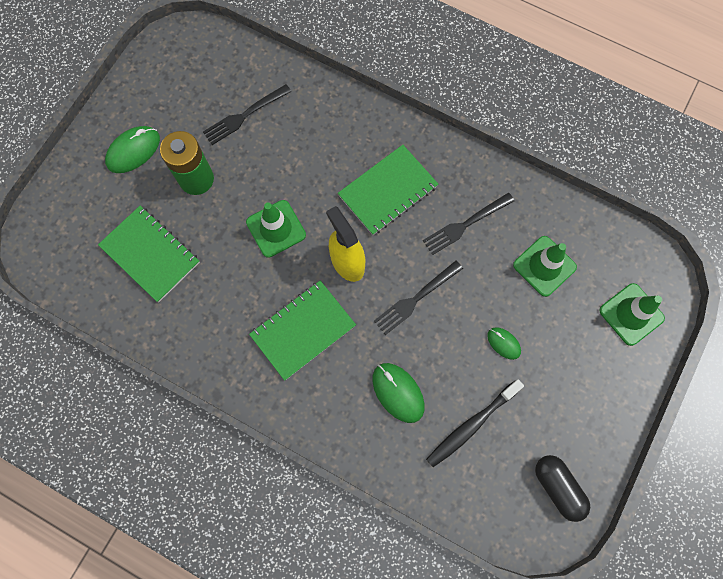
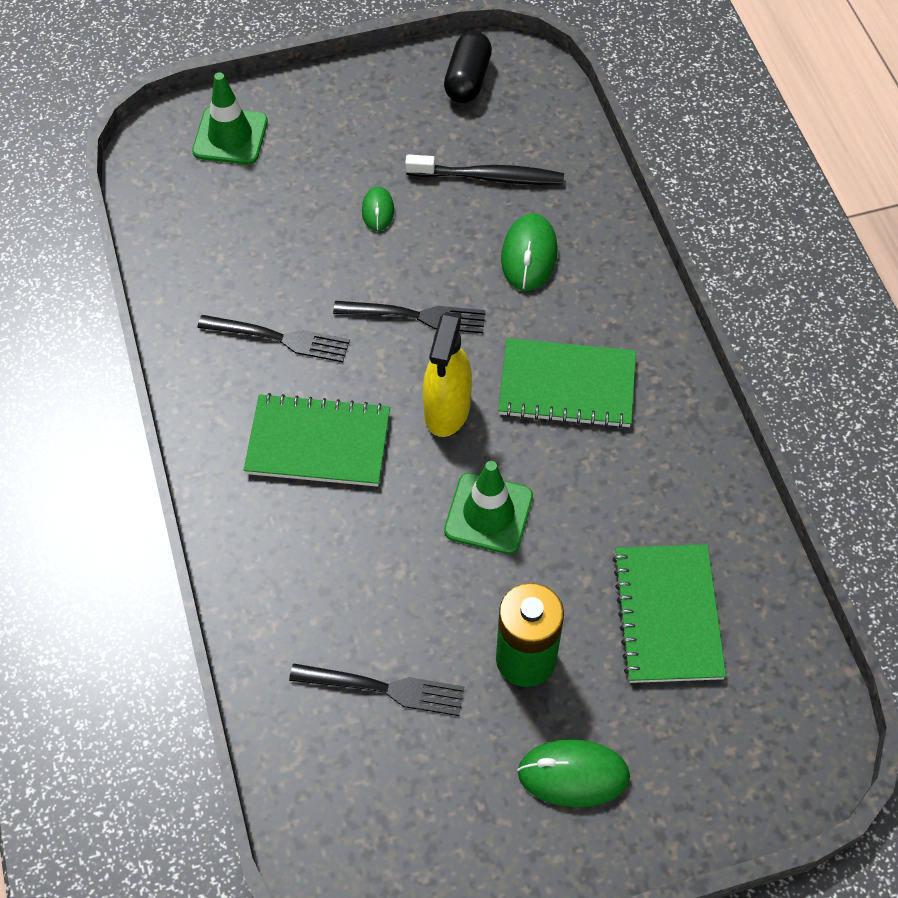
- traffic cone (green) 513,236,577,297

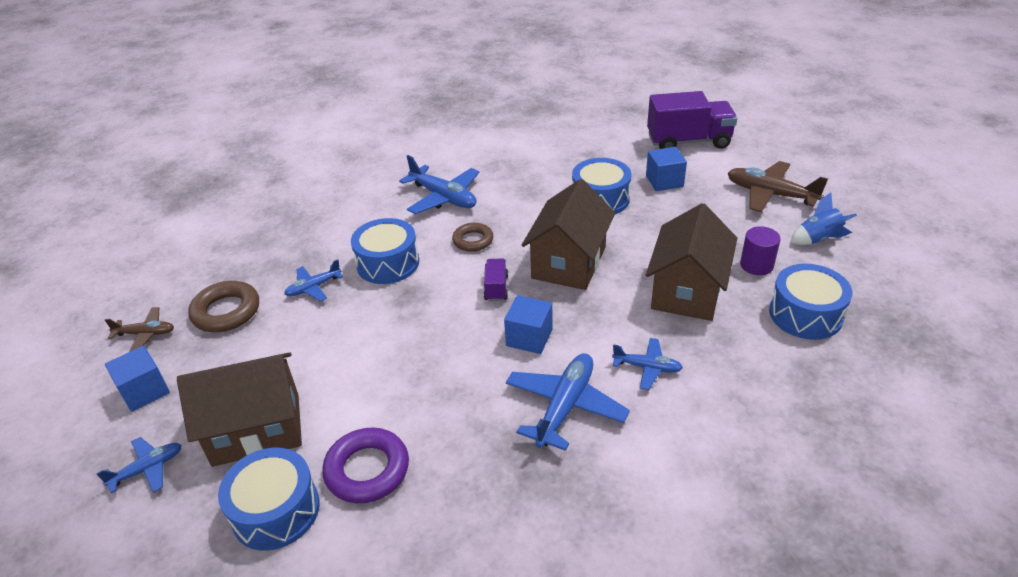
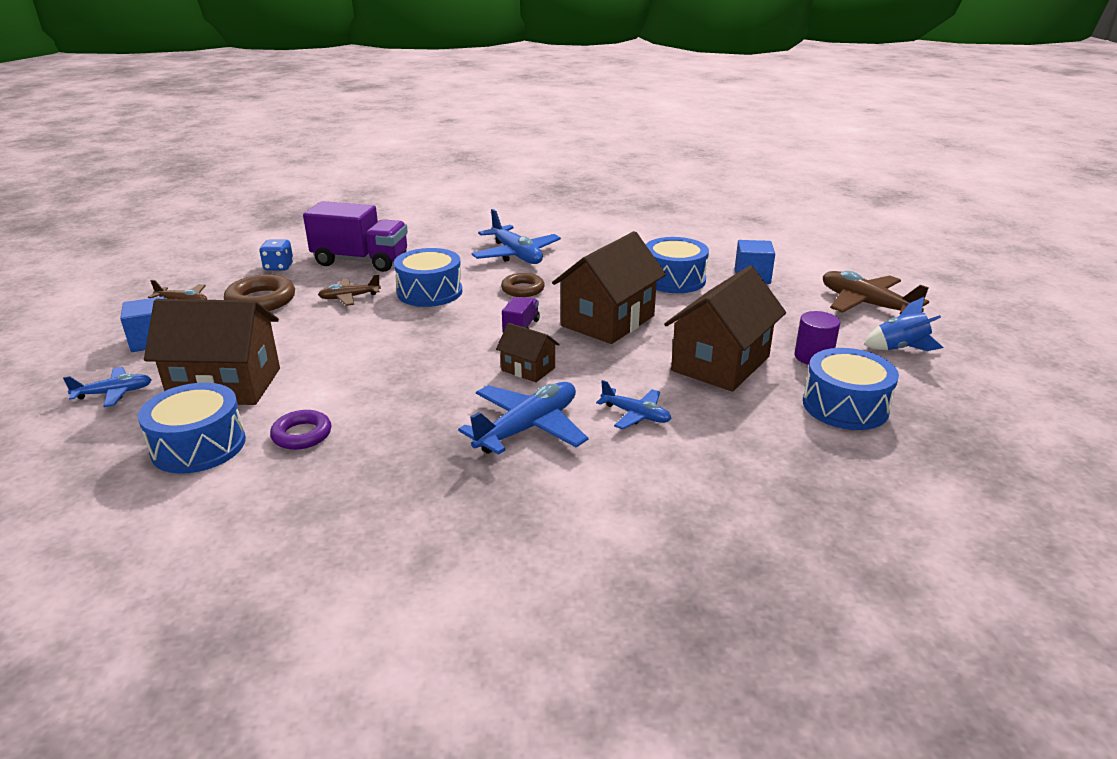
~ plane (blue) 284,260,343,302 to plane (brown) 318,274,381,306
~ ring (purple) 322,427,409,503 = 270,410,331,450 x0.66
~ cube (blue) 504,295,553,354 to house (brown) 496,323,560,382
~ truck (purple) 647,91,737,149 to 303,201,408,272
+ dice (blue) 259,239,294,271

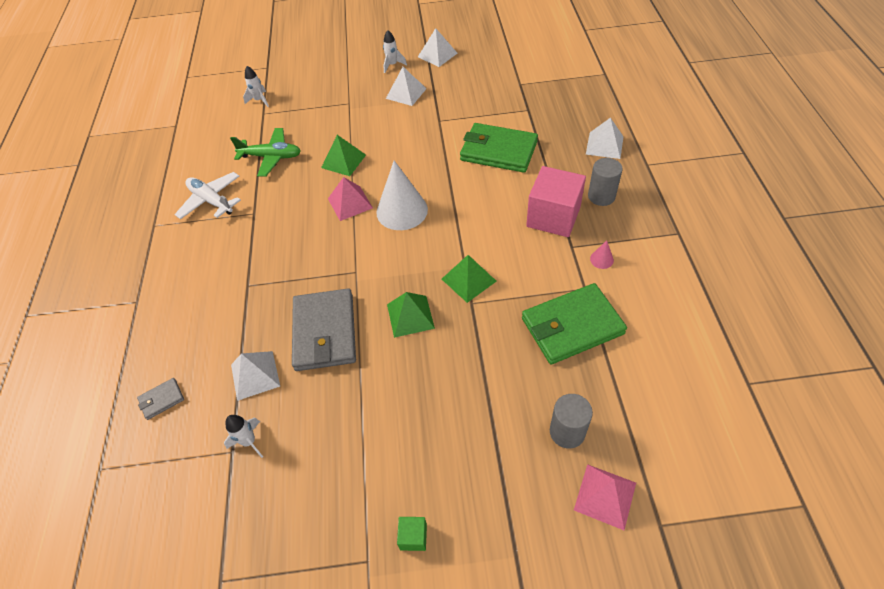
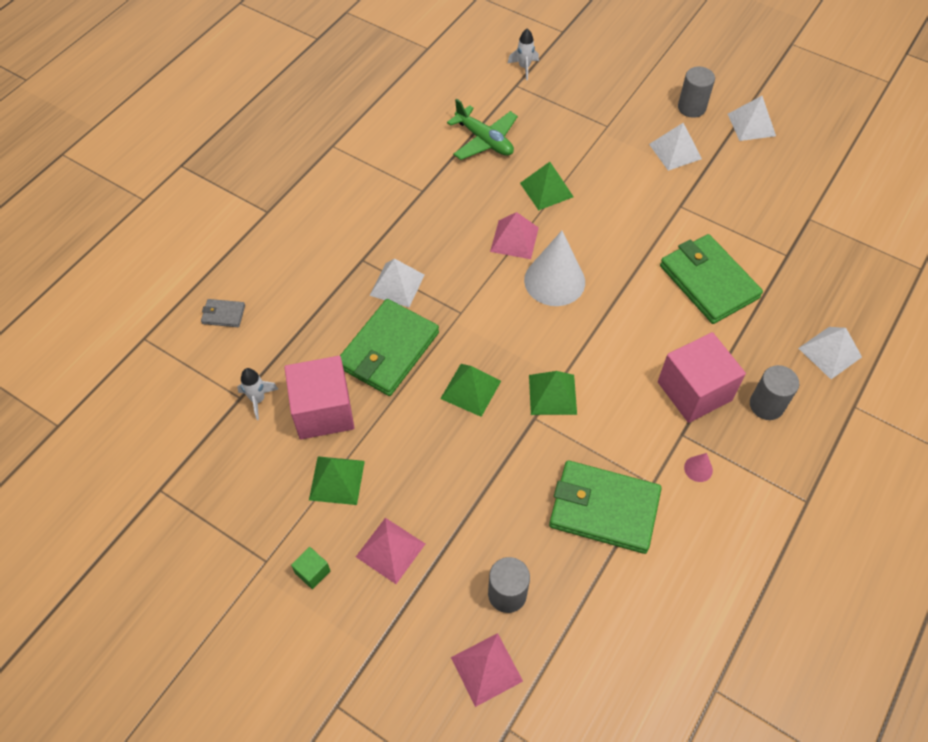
- plane (white) 174,172,241,219
~ pyramid (white) 231,351,280,401 to 369,258,425,307
~ wallet (grey) 292,288,356,371 to wallet (green) 340,299,439,396
~ rocket (white) 383,30,407,73 to cylinder (grey) 678,66,715,118
+ cube (pink) 284,356,354,440
+ pyramid (green) 309,456,365,505
+ pyramid (pink) 356,518,425,584

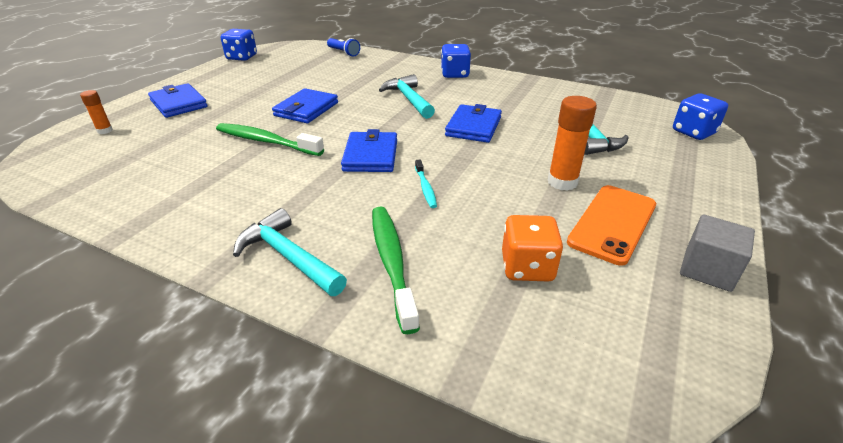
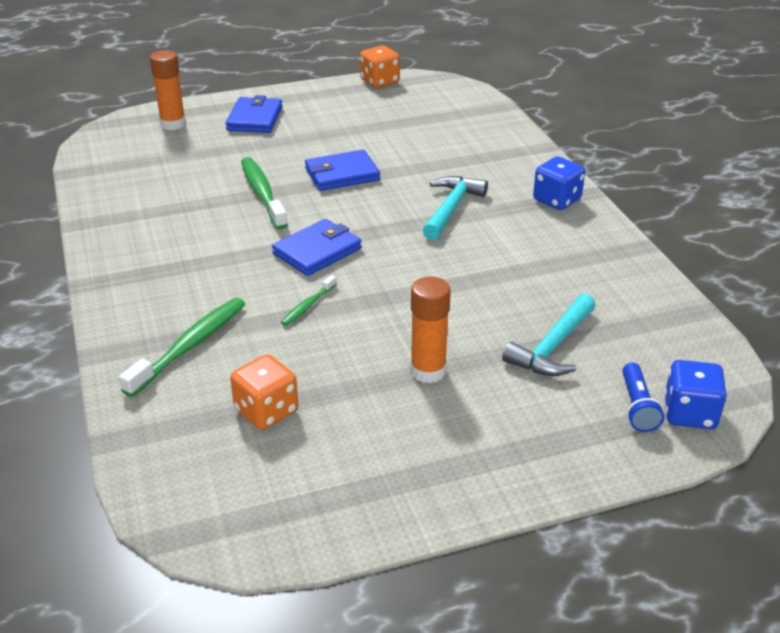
~ glue stick (orange) 80,90,113,134 = 150,50,186,130 x1.80
~ dice (blue) 221,29,257,61 to dice (orange) 360,46,400,88
- hammer (turquoise) 233,208,347,296
~ flashlight (blue) 327,38,360,57 to 622,363,664,432
~ toothbrush (turquoise) 415,160,437,208 to toothbrush (green) 281,275,337,326
- wallet (blue) 445,104,502,143
- phone (orange) 567,185,656,266
- cube (grey) 680,214,755,292

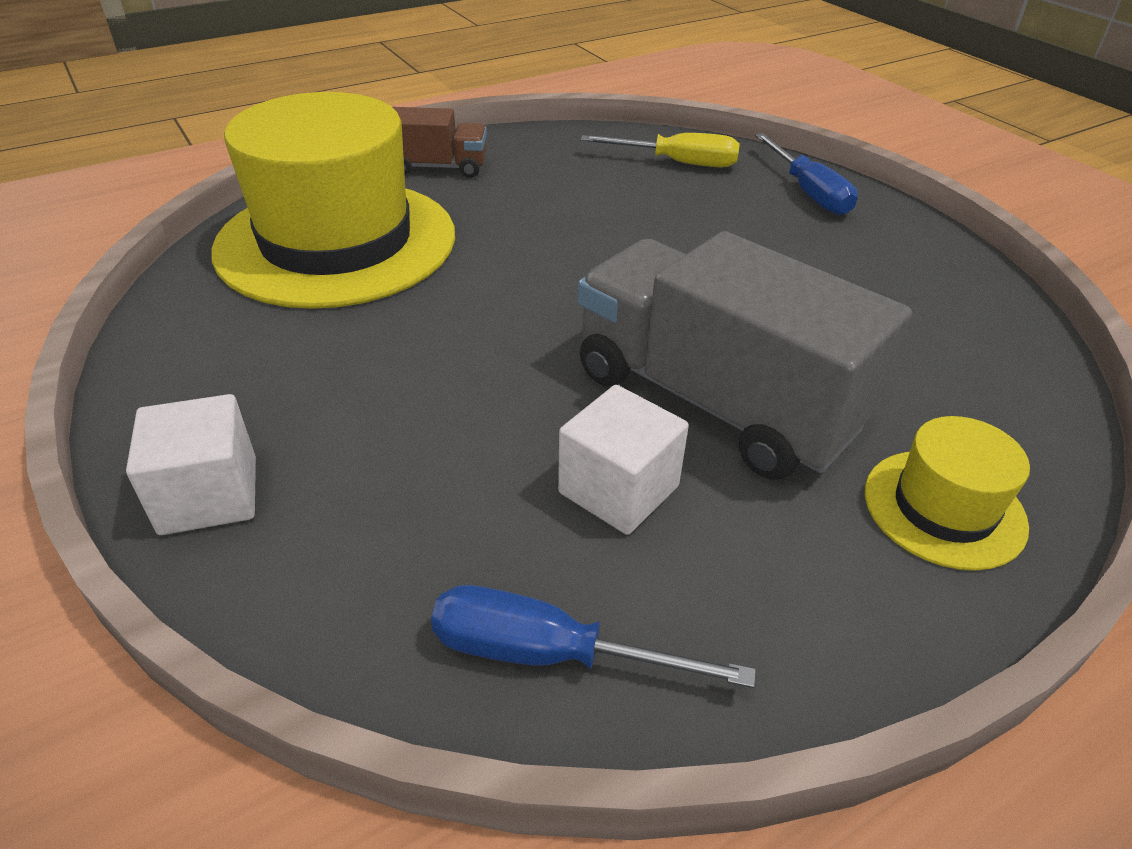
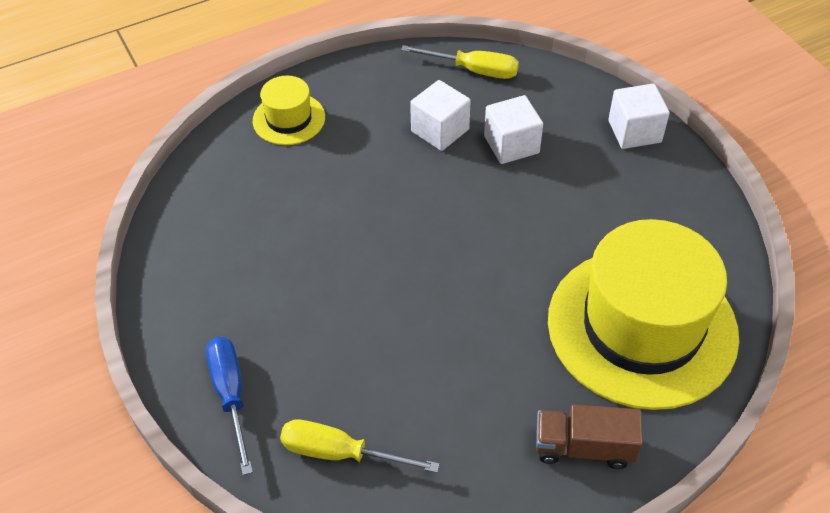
~ screwdriver (blue) 431,585,756,688 to screwdriver (yellow) 401,45,519,79
- truck (grey) 578,231,912,480
+ cube (white) 484,95,543,164

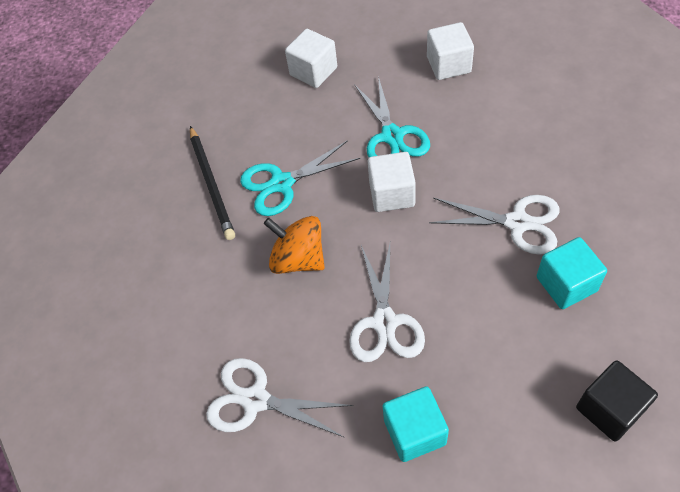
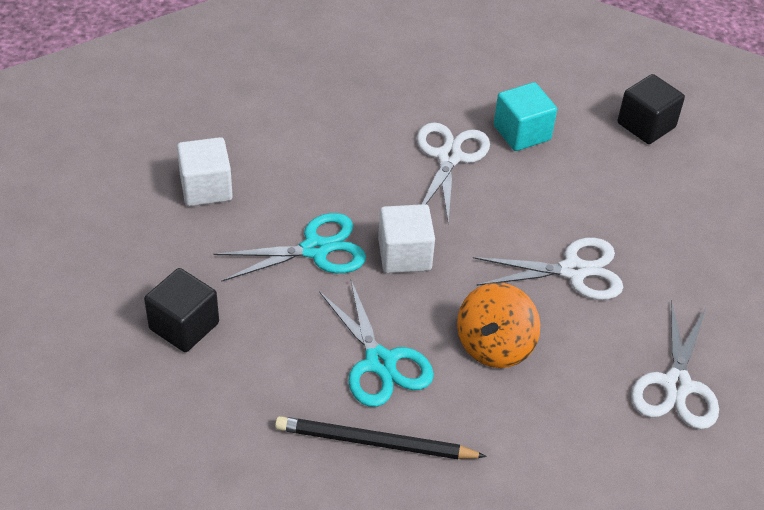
~ pencil (black) 190,126,235,240 = 275,416,487,459 150 degrees counterclockwise
~ cube (white) 285,29,337,88 to cube (black) 144,268,219,352
- cube (turquoise) 383,386,449,462

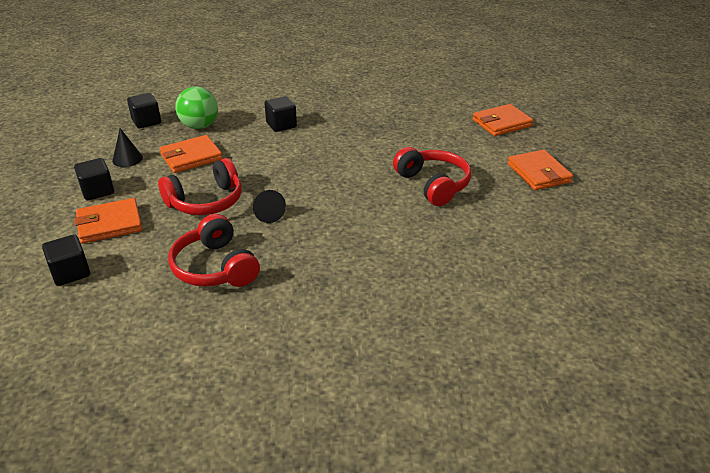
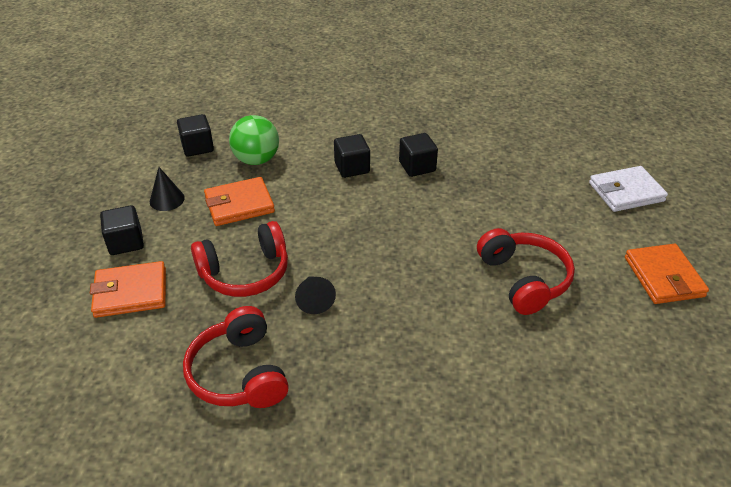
~ cube (black) 42,234,90,286 to 399,133,438,177
~ wallet (orange) 472,104,533,136 to wallet (white) 589,166,668,212

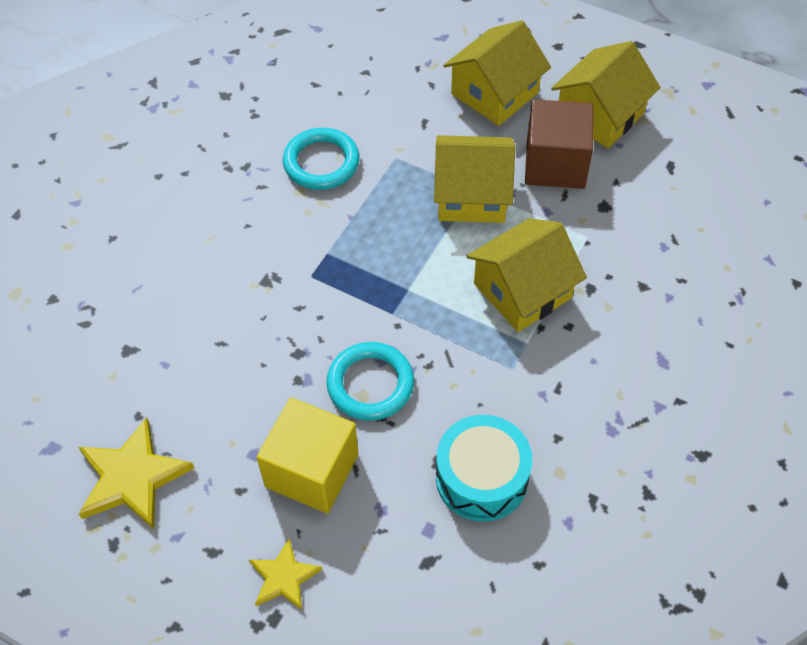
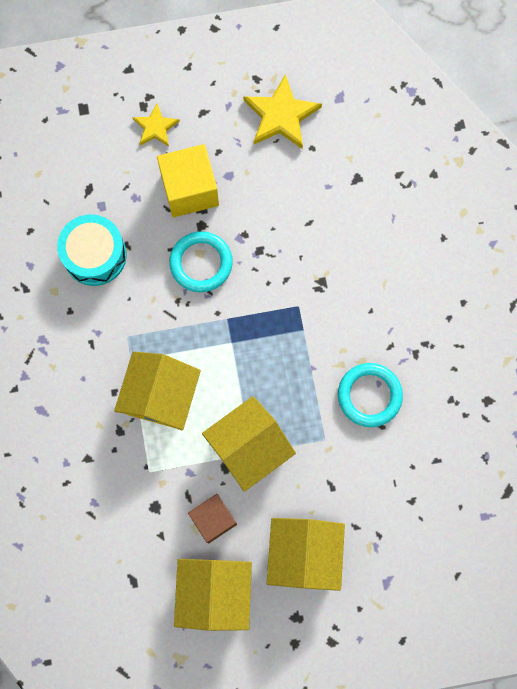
~ cube (brown) 525,99,594,189 = 188,494,237,543 x0.67

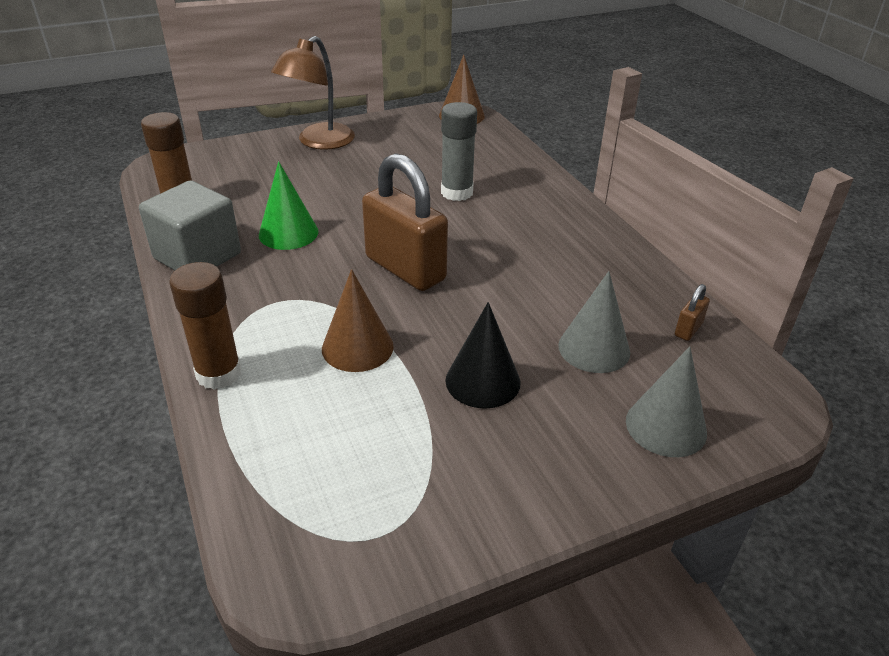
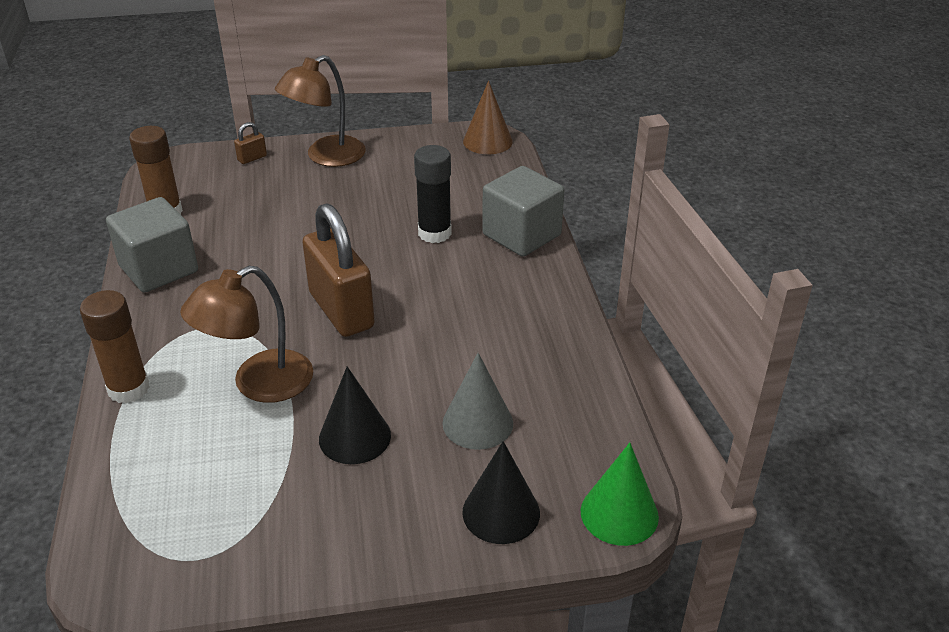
~ cone (green) 259,161,318,250 to 581,442,659,546
~ cone (brown) 322,269,394,372 to lamp (brown) 180,266,313,403
~ glue stick (grey) 441,102,477,201 to glue stick (black) 414,145,452,243
~ cone (grey) 626,346,707,457 to cone (black) 462,441,540,544
~ padlock (brown) 675,284,710,341 to 234,122,267,164
+ cube (grey) 482,166,564,257

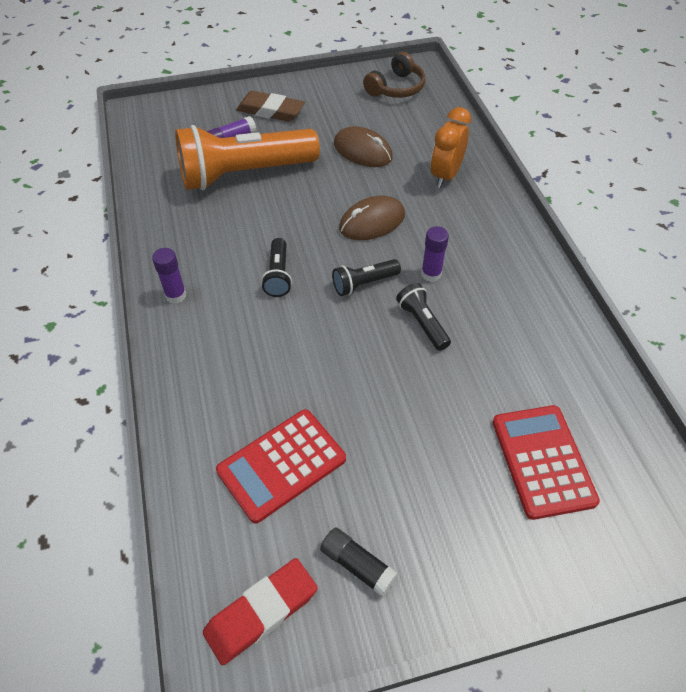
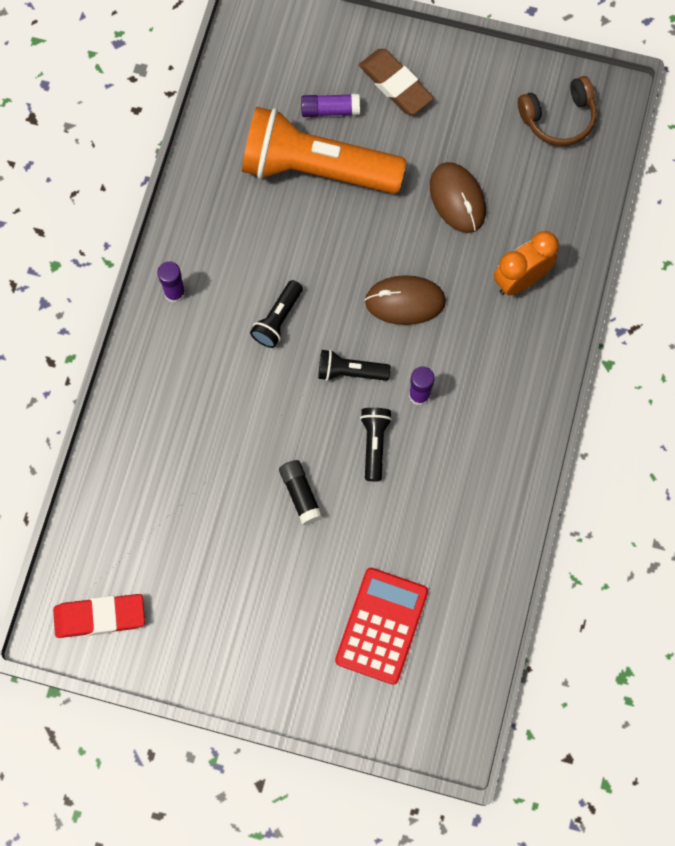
- calculator (red) 216,409,346,523
~ glue stick (black) 320,528,398,597 to 279,460,323,525

